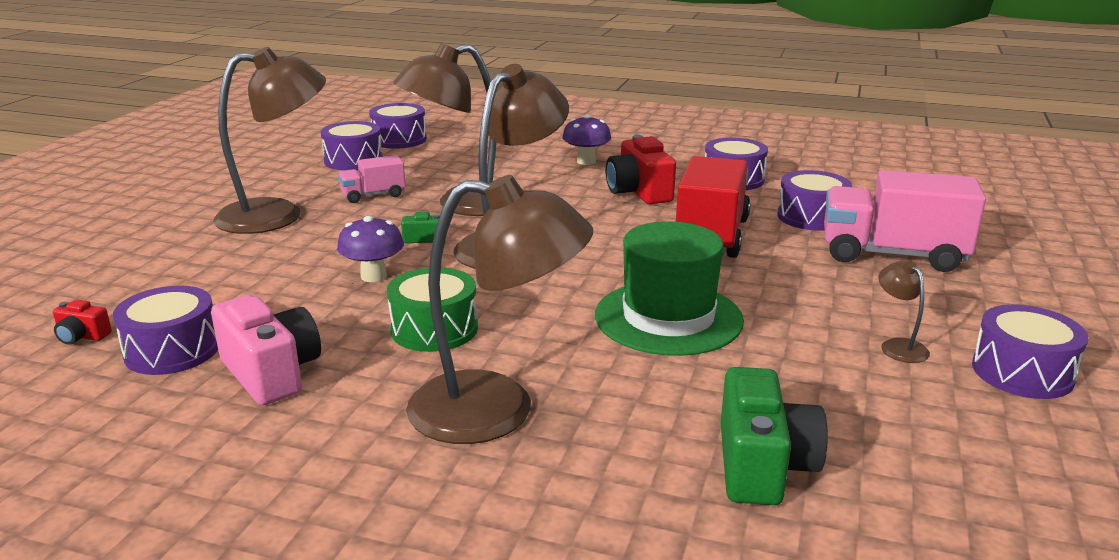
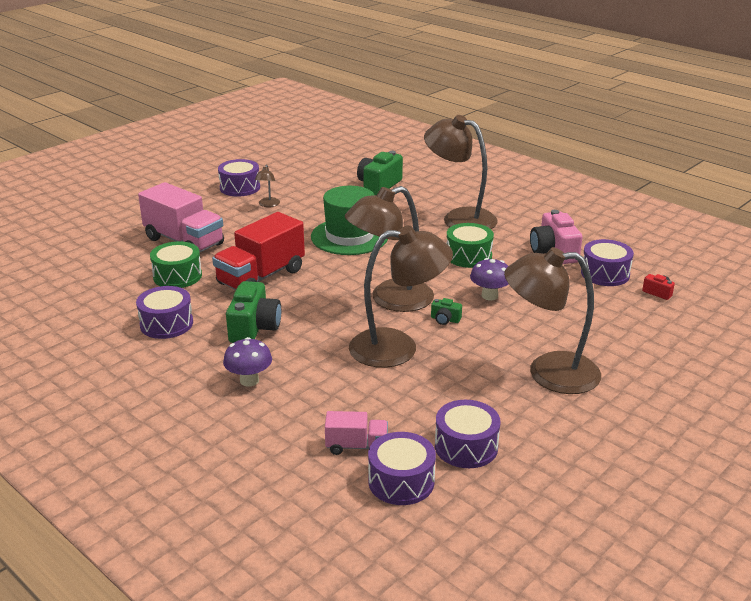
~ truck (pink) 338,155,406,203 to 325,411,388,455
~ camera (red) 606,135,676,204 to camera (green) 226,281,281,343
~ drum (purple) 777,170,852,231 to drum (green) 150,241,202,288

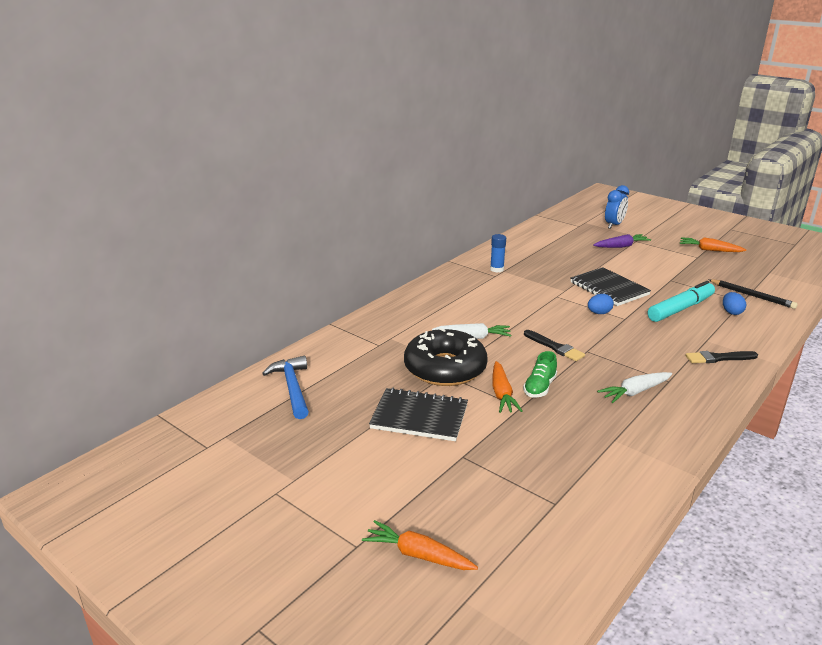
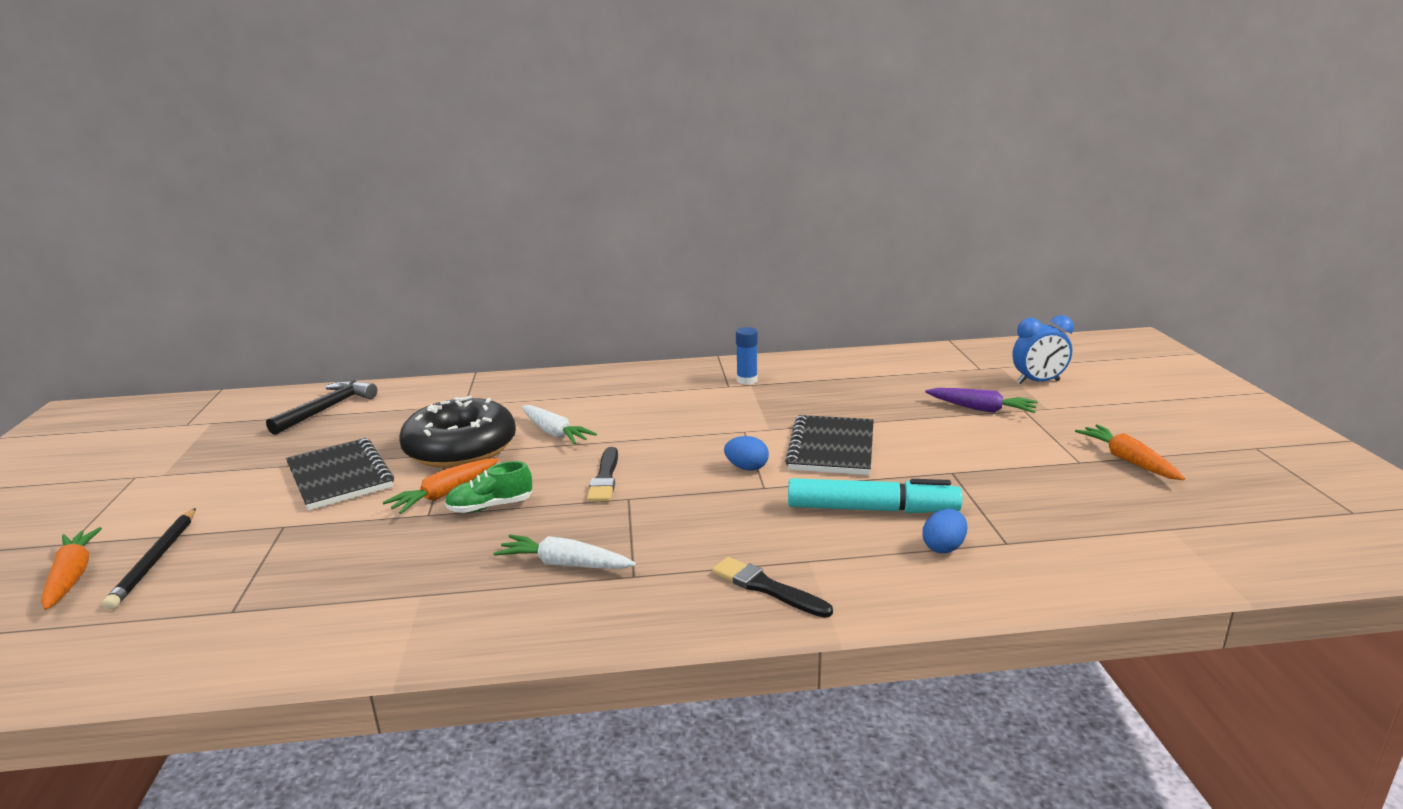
~ hammer (blue) 262,356,309,419 to hammer (black) 266,380,377,435
~ pencil (black) 708,279,798,309 to 102,508,196,610

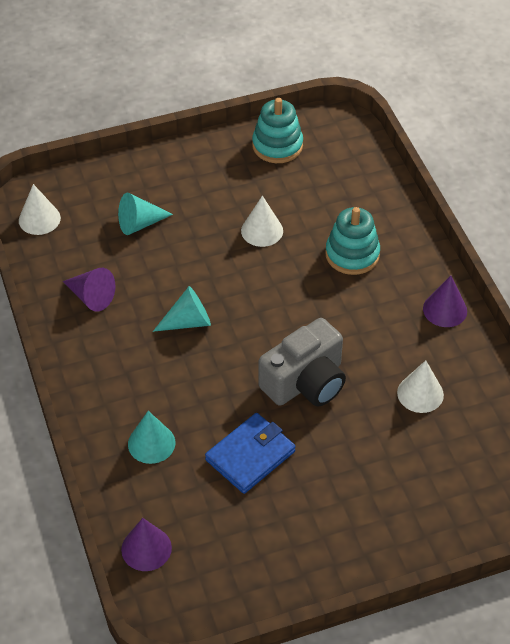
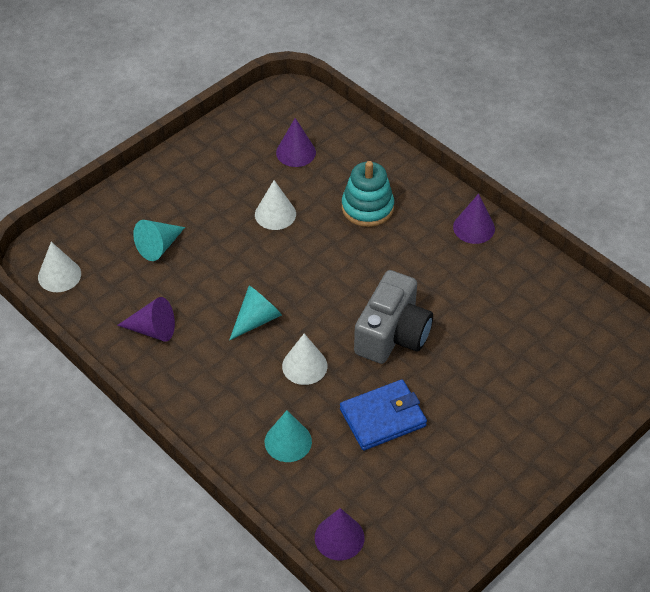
~ wallet (blue) 205,413,296,494 = 340,380,427,451 45 degrees clockwise
- stacking toy (turquoise) 252,98,303,163
~ cone (white) 397,360,444,413 to 282,333,327,385
+ cone (purple) 276,118,316,167

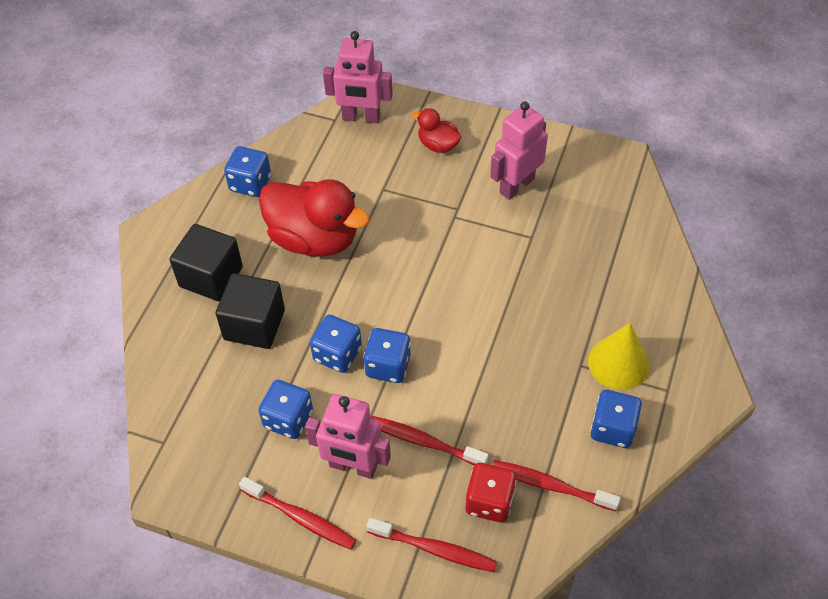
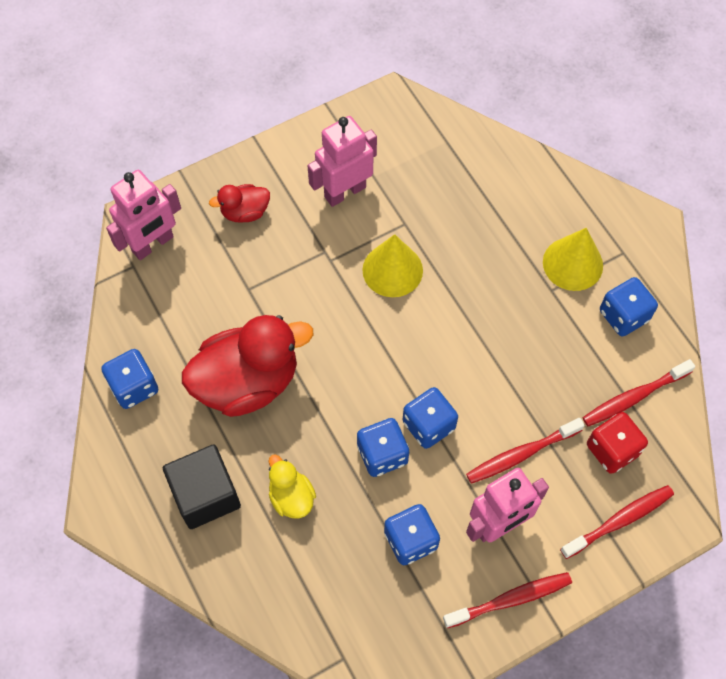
~ cube (black) 216,273,285,349 to duck (yellow) 269,454,316,519
~ robot (pink) 490,101,548,200 = 307,116,377,207 60 degrees clockwise
+ cone (yellow) 363,234,423,297

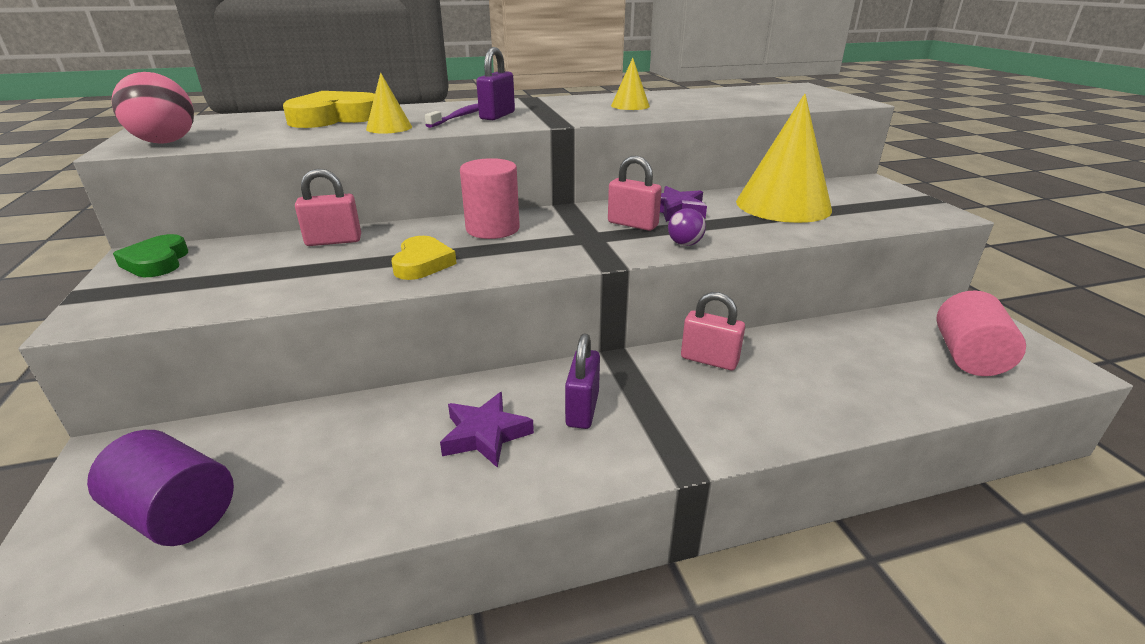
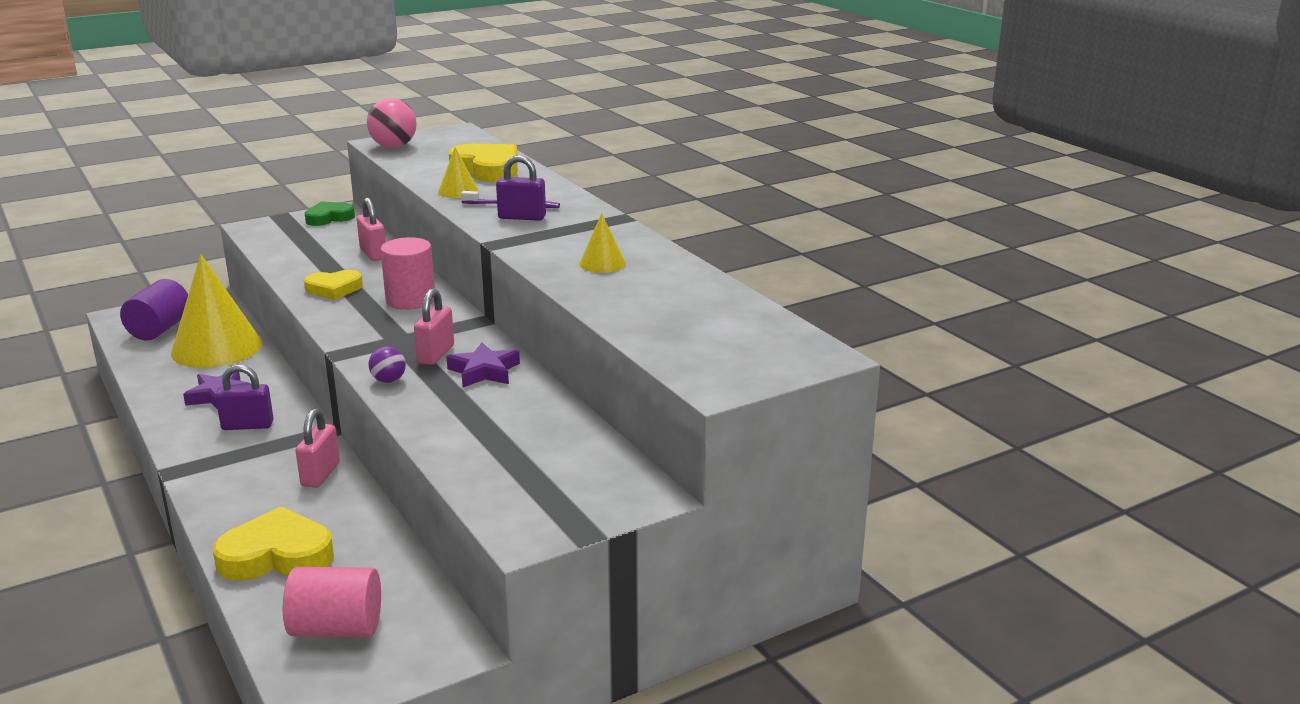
~ cone (yellow) 736,94,832,223 to 171,254,262,368
+ heart (yellow) 213,506,334,581

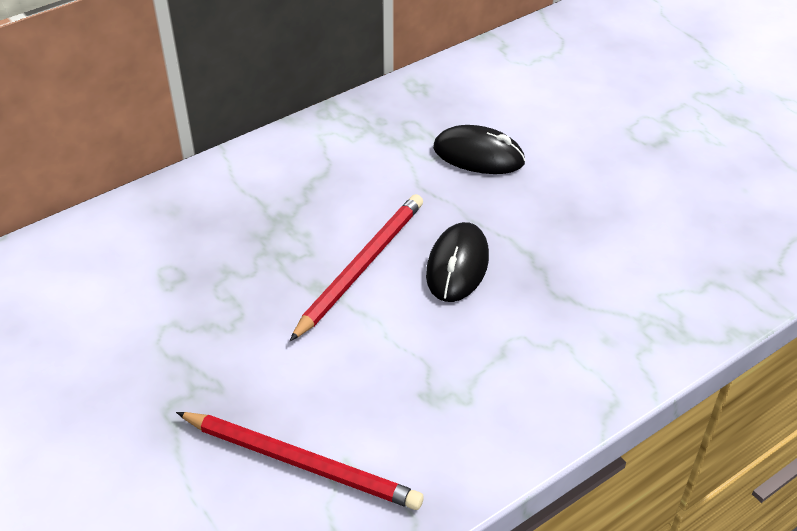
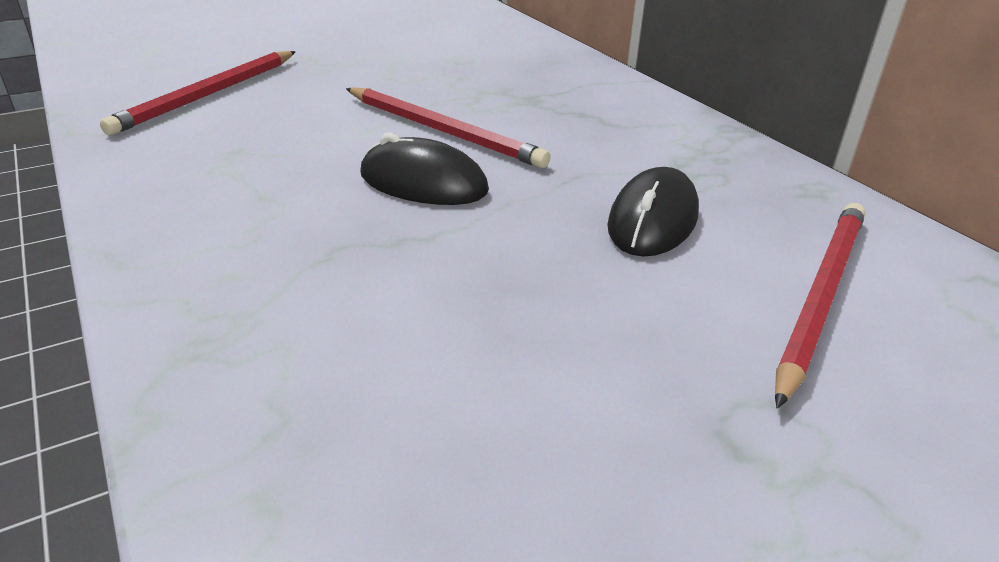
+ pencil (red) 775,203,865,409

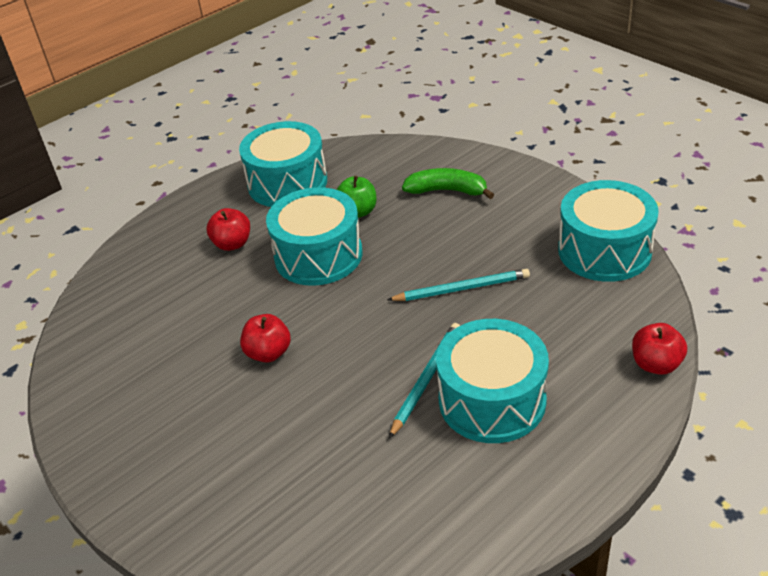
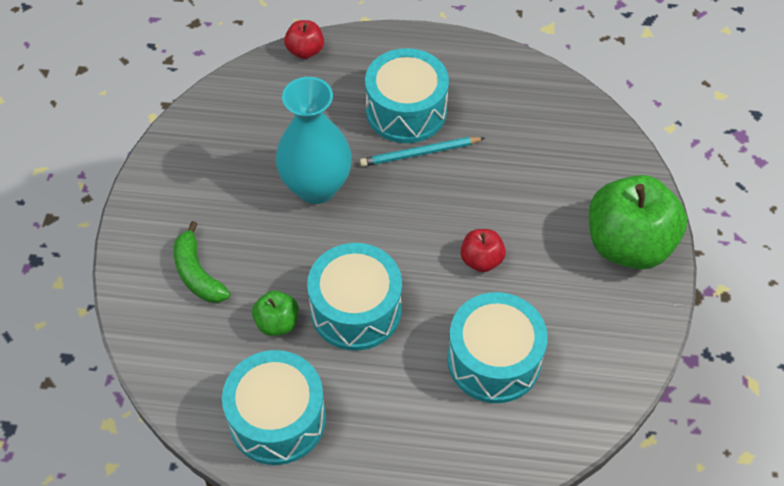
- apple (red) 207,208,250,251
~ pencil (turquoise) 387,269,530,301 to vase (turquoise) 275,77,352,204
~ drum (turquoise) 558,180,659,282 to 447,292,548,403
+ apple (green) 589,175,687,269

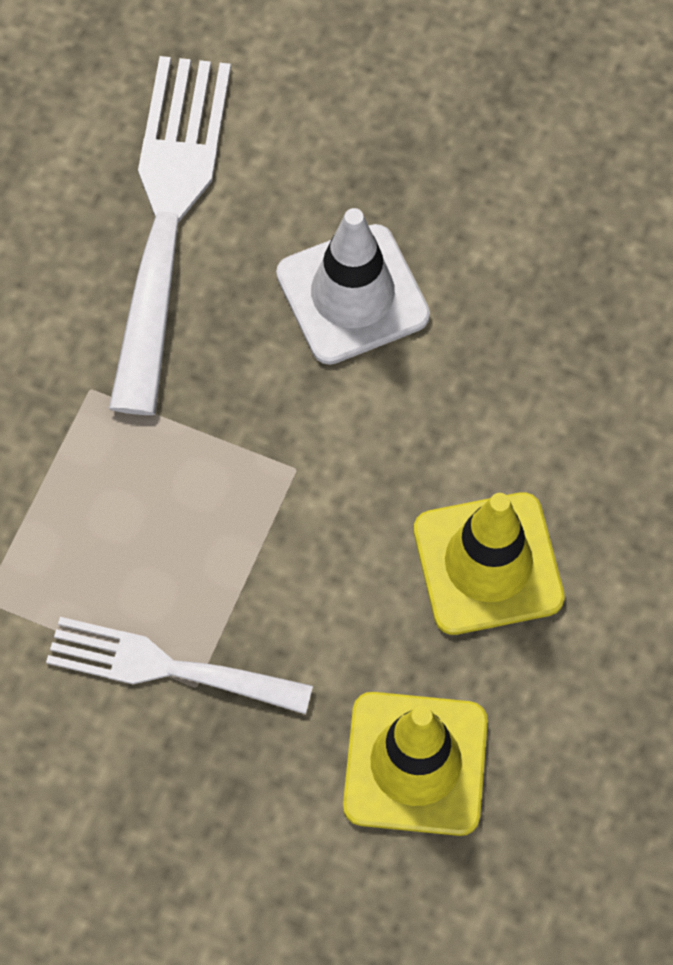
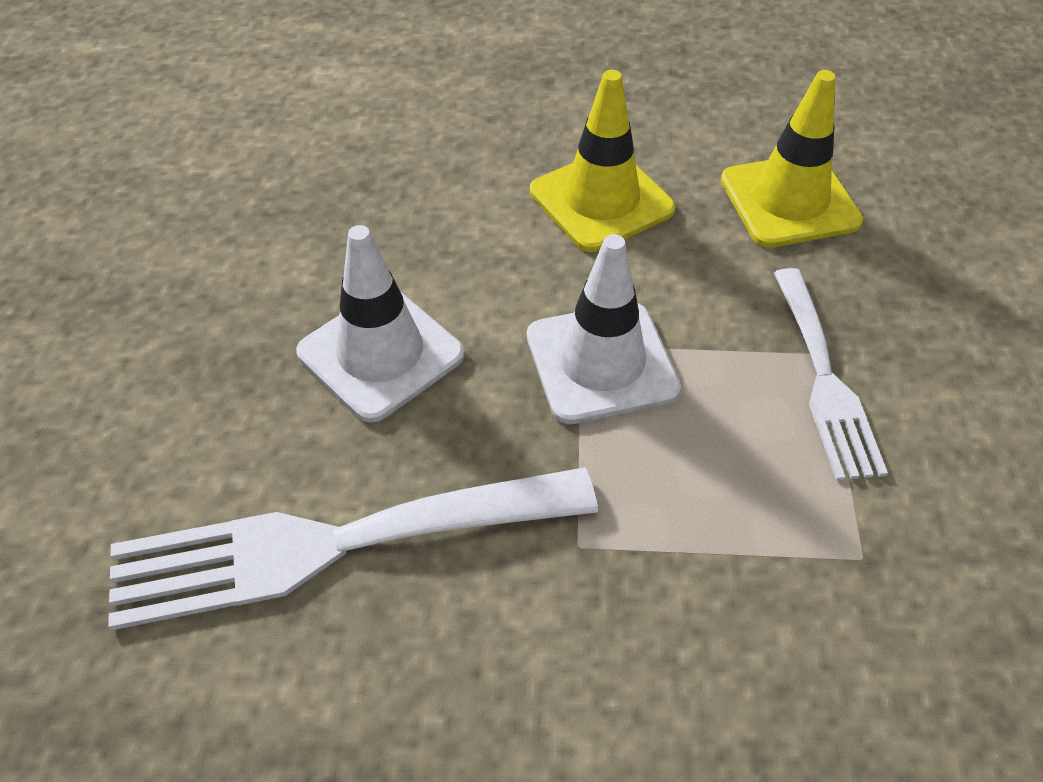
+ traffic cone (white) 527,234,681,424

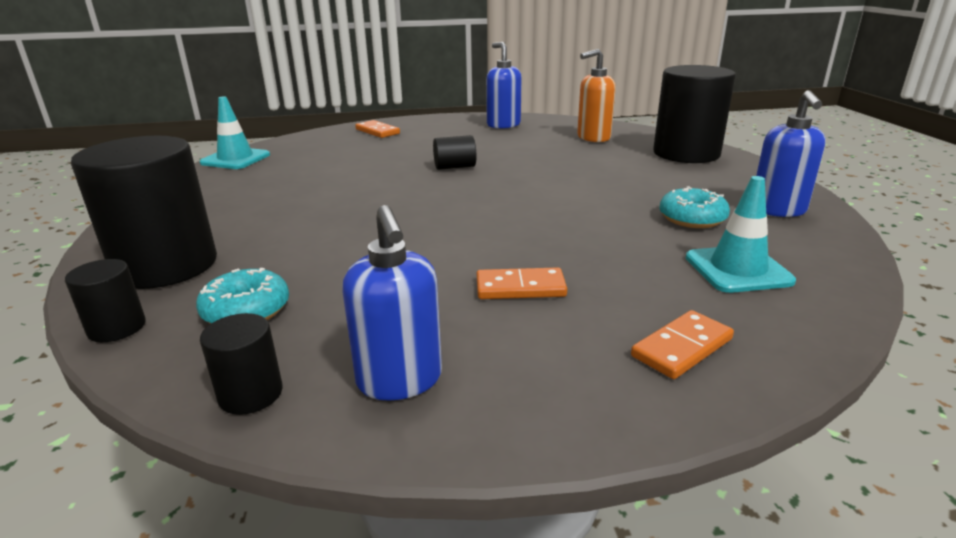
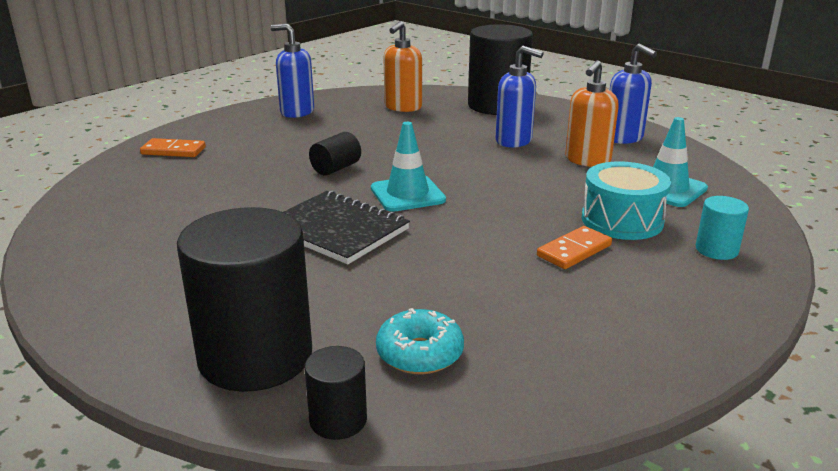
~ traffic cone (turquoise) 199,96,270,169 to 371,122,446,212
- cylinder (black) 200,313,283,415
~ soap dispenser (blue) 342,205,442,401 to 496,46,544,148
~ domino (orange) 631,310,734,379 to cylinder (turquoise) 696,196,749,260
~ donut (turquoise) 660,186,730,228 to soap dispenser (orange) 565,60,619,167
+ notebook (black) 284,191,410,264
+ drum (turquoise) 582,161,671,240

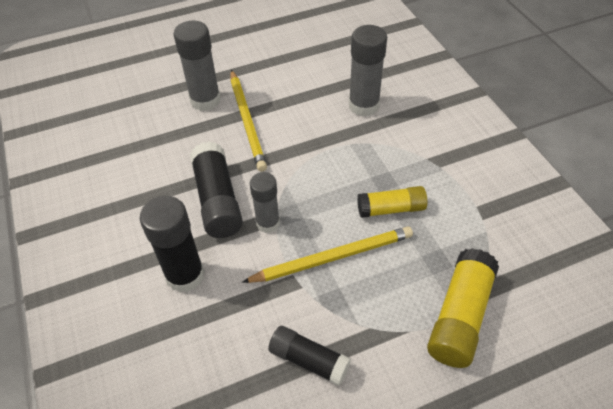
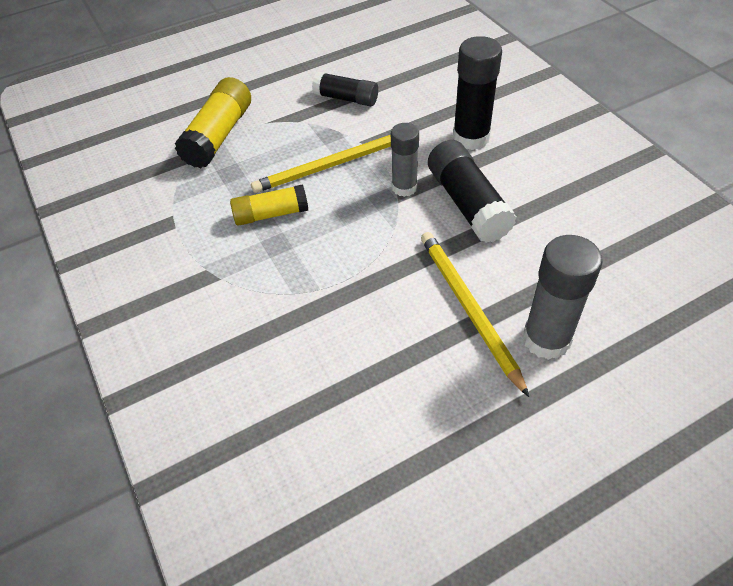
- glue stick (grey) 349,25,387,116

